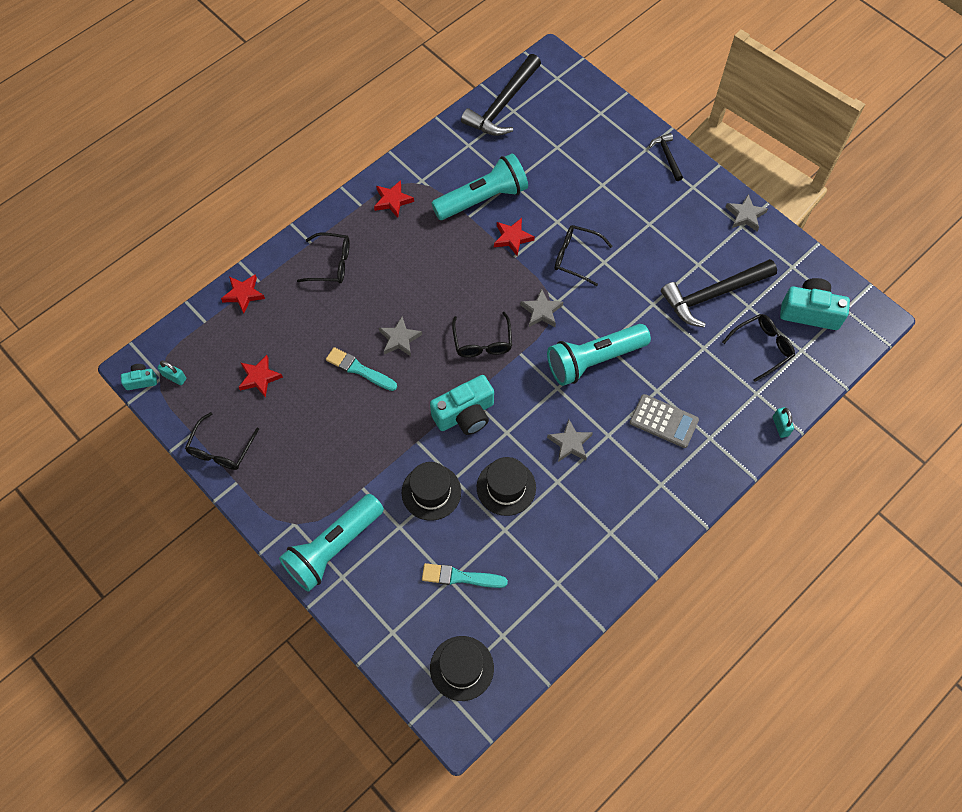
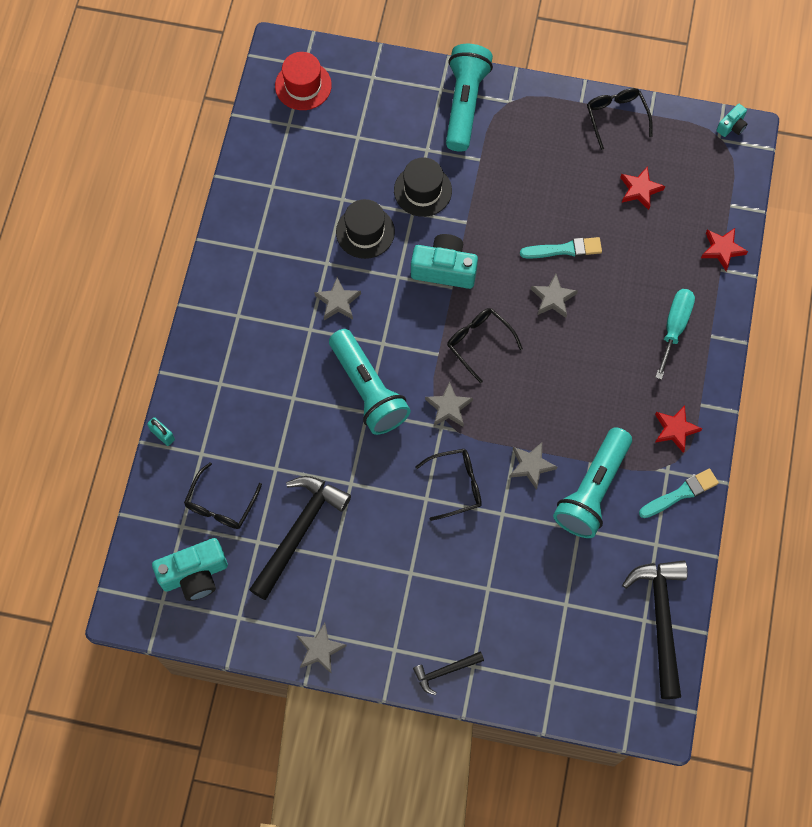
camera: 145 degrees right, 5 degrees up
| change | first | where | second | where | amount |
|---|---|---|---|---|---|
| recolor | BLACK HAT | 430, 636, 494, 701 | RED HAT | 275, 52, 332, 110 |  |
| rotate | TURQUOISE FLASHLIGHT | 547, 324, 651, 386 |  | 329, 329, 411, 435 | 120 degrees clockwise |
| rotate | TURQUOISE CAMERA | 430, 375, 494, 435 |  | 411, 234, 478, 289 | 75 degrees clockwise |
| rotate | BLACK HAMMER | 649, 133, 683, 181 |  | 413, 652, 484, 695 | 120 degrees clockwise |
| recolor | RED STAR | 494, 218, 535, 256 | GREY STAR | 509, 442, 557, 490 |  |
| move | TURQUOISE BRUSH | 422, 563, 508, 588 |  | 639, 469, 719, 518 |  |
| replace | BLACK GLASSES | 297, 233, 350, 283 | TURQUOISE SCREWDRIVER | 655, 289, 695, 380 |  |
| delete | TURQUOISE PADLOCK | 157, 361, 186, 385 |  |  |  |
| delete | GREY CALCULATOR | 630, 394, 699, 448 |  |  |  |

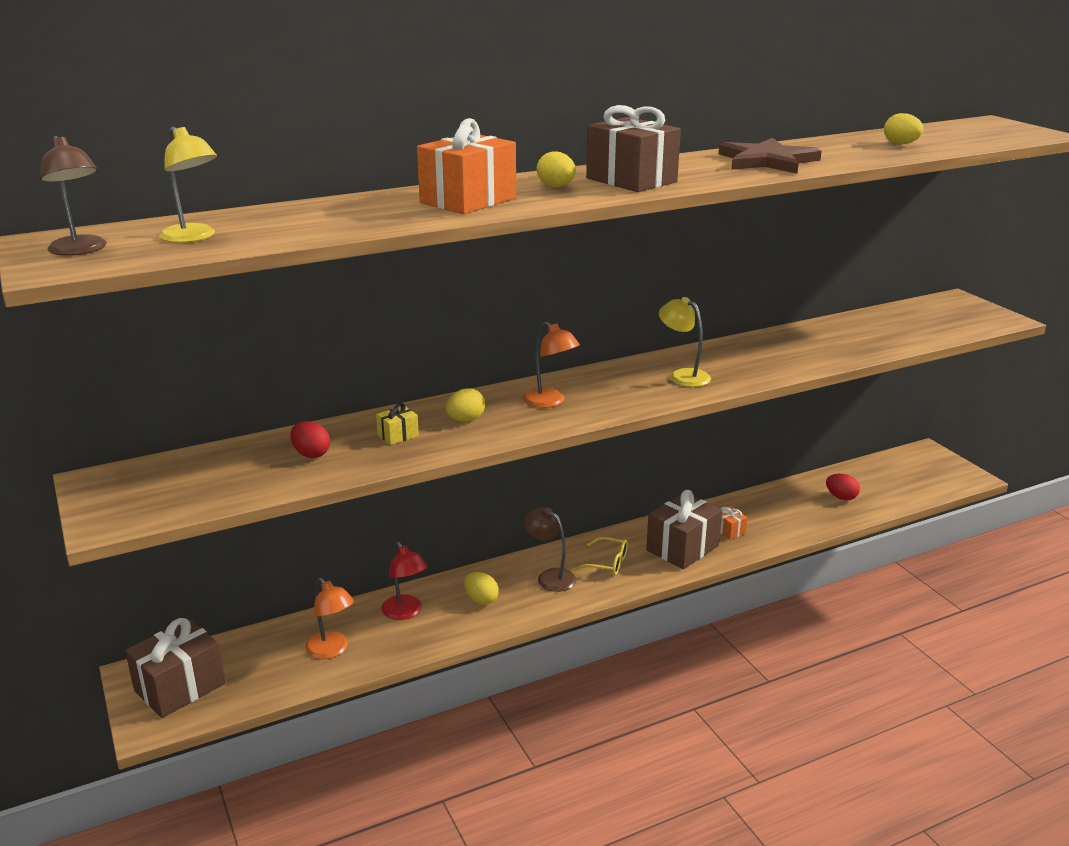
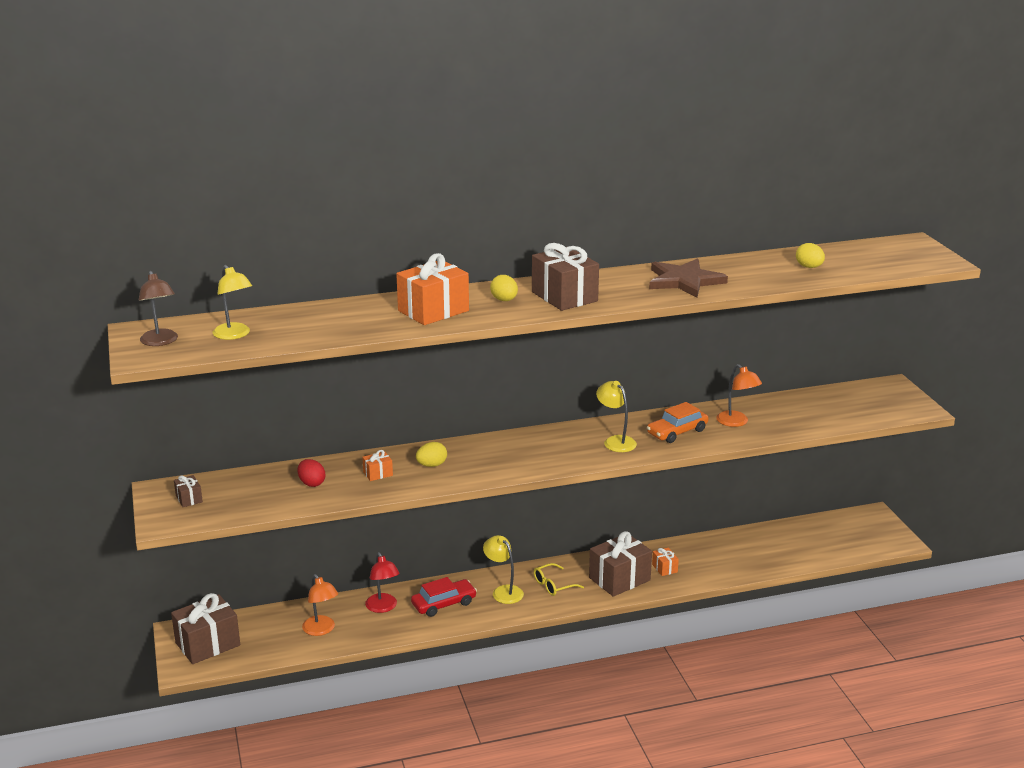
camera: 10 degrees right, 0 degrees up
| change | first | where | second | where | amount |
|---|---|---|---|---|---|
| insert |  |  | BROWN GIFT | 174, 475, 203, 507 |  |
| recolor | YELLOW GIFT | 376, 403, 419, 445 | ORANGE GIFT | 362, 450, 393, 481 |  |
| replace | YELLOW EGG | 464, 572, 499, 605 | RED CAR | 411, 577, 477, 617 |  |
| recolor | BROWN LAMP | 524, 508, 576, 592 | YELLOW LAMP | 483, 535, 524, 604 |  |
| rotate | YELLOW GLASSES | 573, 537, 628, 576 |  | 534, 563, 584, 596 | 120 degrees clockwise |
| insert |  |  | ORANGE CAR | 647, 402, 709, 443 |  |
| move | ORANGE LAMP | 523, 321, 580, 408 |  | 716, 364, 762, 427 |  |
| delete | RED EGG | 826, 474, 860, 500 |  |  |  |

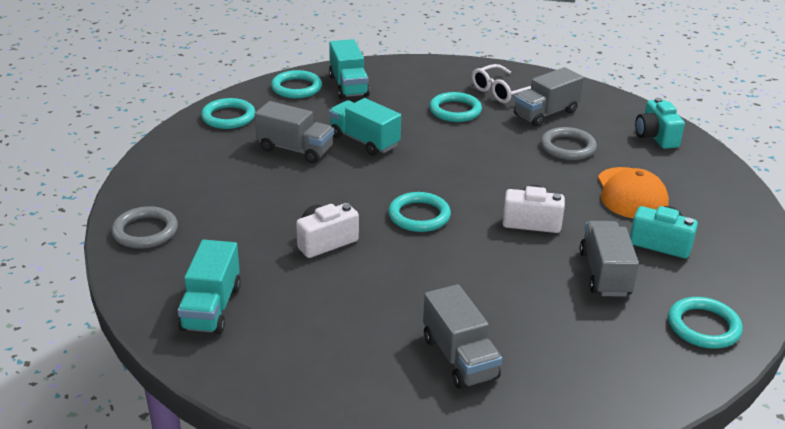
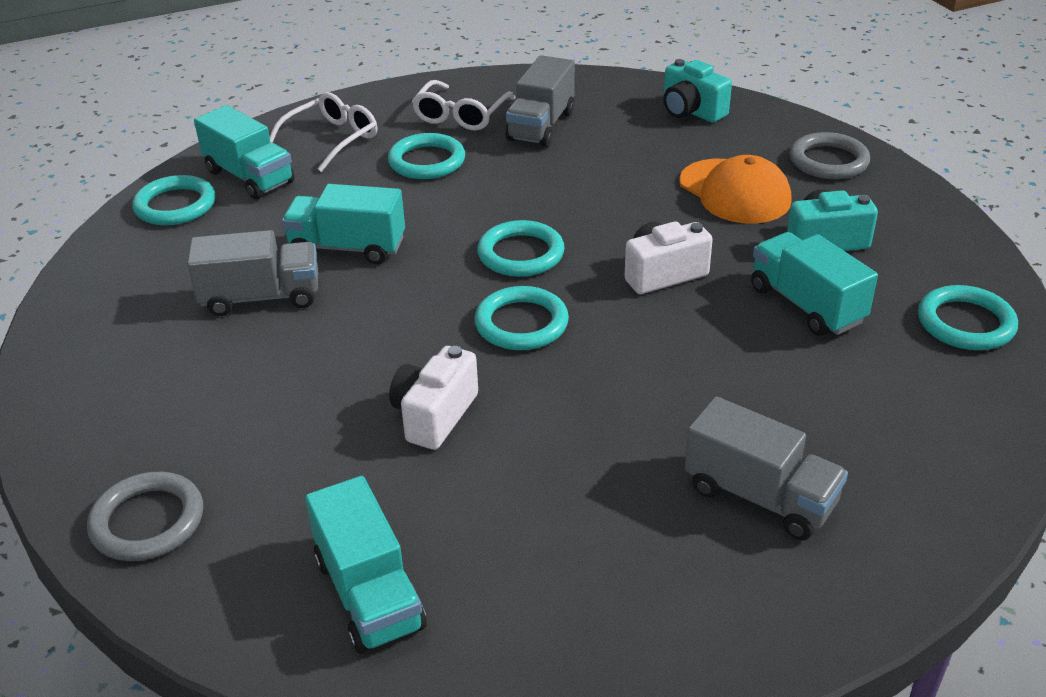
camera: 30 degrees left, 5 degrees up
| change | first | where | second | where | amount |
|---|---|---|---|---|---|
| insert |  |  | WHITE GLASSES | 270, 92, 377, 172 |  |
| move | TURQUOISE RING | 201, 98, 255, 129 |  | 477, 220, 564, 277 |  |
| recolor | GREY TRUCK | 580, 221, 639, 297 | TURQUOISE TRUCK | 751, 232, 878, 336 |  |
| move | GREY RING | 541, 127, 597, 160 |  | 790, 132, 870, 179 |  |

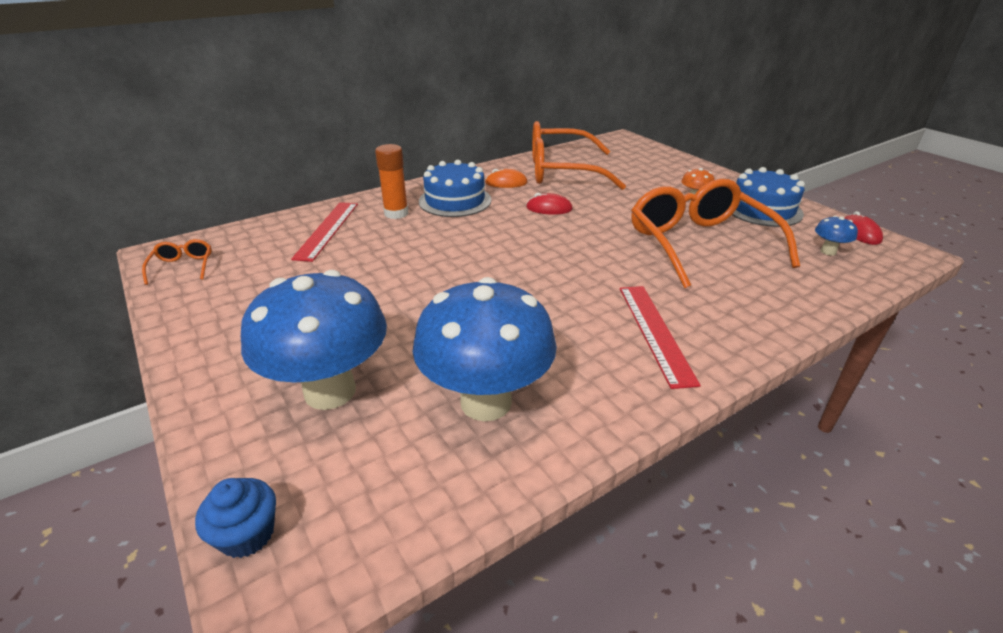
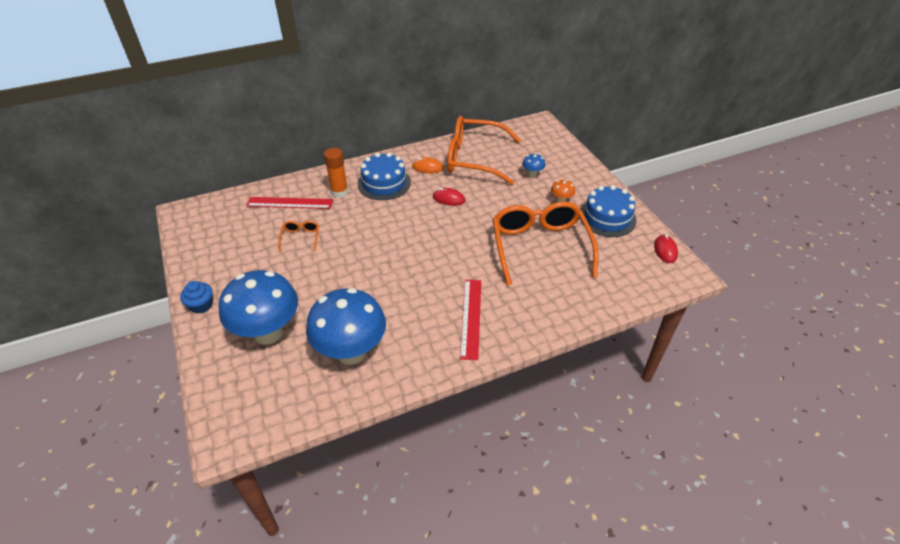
camera: 10 degrees right, 10 degrees up
| change | first | where | second | where | amount |
|---|---|---|---|---|---|
| move | BLUE CUPCAKE | 195, 478, 276, 558 |  | 180, 281, 213, 314 |  |
| rotate | RED RULER | 291, 202, 358, 262 |  | 246, 197, 333, 209 | 75 degrees clockwise |
| move | ORANGE GLASSES | 142, 239, 212, 285 |  | 278, 221, 319, 251 |  |
| move | BLUE MUSHROOM | 815, 216, 858, 256 |  | 522, 153, 545, 178 |  |

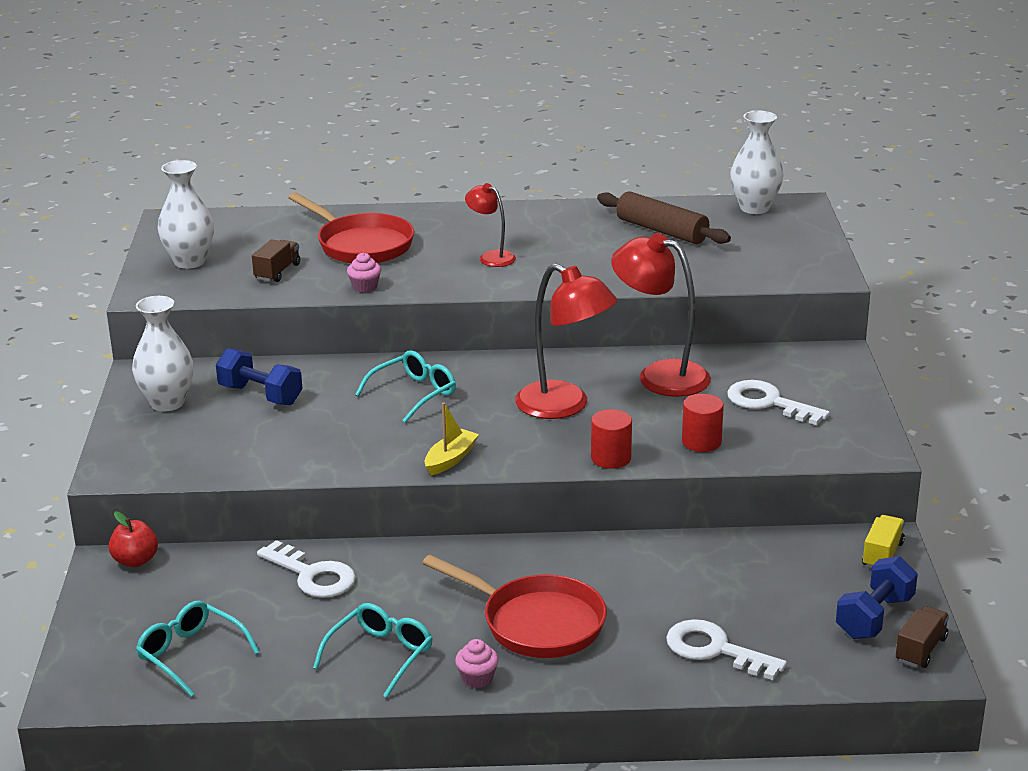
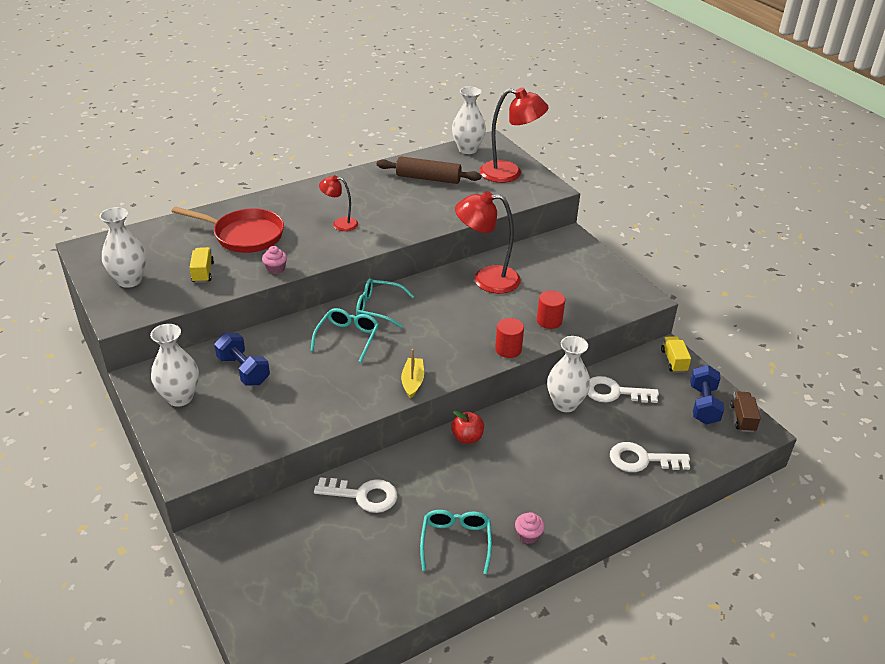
camera: 30 degrees left, 10 degrees up
| change | first | where | second | where | amount |
|---|---|---|---|---|---|
| recolor | BROWN TRUCK | 252, 239, 300, 282 | YELLOW TRUCK | 189, 247, 214, 283 |  |
| rotate | BLUE DUMBBELL | 216, 348, 303, 405 |  | 214, 332, 270, 385 | 45 degrees clockwise |
| move | TURQUOISE GLASSES | 136, 600, 260, 697 |  | 356, 278, 414, 328 |  |
| move | RED APPLE | 109, 511, 158, 567 |  | 451, 411, 484, 444 |  |
| move | RED LAMP | 515, 263, 618, 419 |  | 479, 88, 548, 183 |  |
| insert |  |  | WHITE VASE | 547, 336, 590, 412 |  |
| move | WHITE KEY | 727, 380, 830, 425 |  | 587, 376, 659, 403 |  |
| delete | RED PAN | 422, 555, 607, 658 |  |  |  |

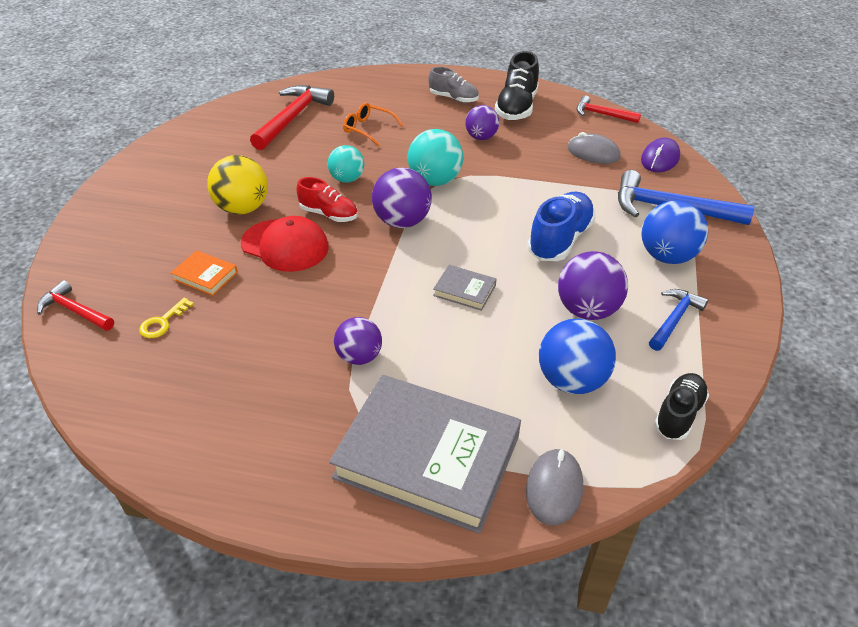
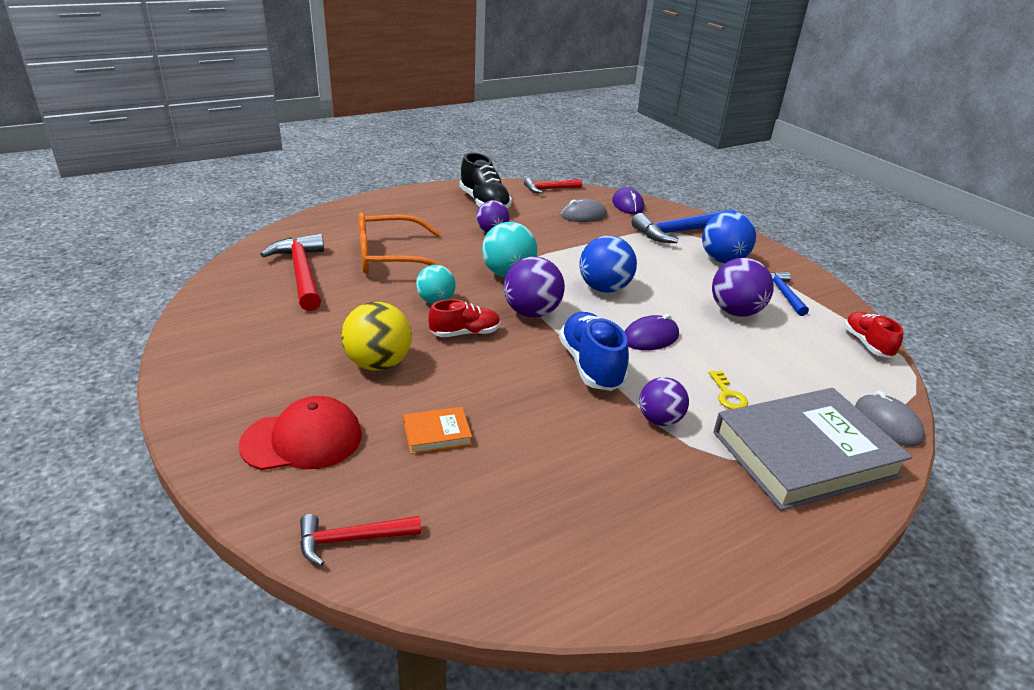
camera: 45 degrees left, 10 degrees down
| change | first | where | second | where | amount |
|---|---|---|---|---|---|
| move | RED CAP | 241, 216, 329, 272 |  | 239, 396, 362, 470 |  |
| resize | ORANGE GLASSES | 343, 102, 404, 146 |  | 358, 212, 452, 274 | x1.82 |
| move | BLUE SHOE | 527, 192, 596, 261 |  | 559, 312, 629, 391 |  |
| move | BLUE BALL | 539, 319, 616, 394 |  | 579, 236, 637, 293 |  |
| replace | GREY BOOK | 433, 265, 496, 311 | PURPLE MOUSE | 624, 314, 679, 350 |  |
| move | YELLOW KEY | 139, 297, 194, 338 |  | 709, 371, 748, 409 |  |
| recolor | BLACK SHOE | 654, 373, 709, 440 | RED SHOE | 844, 312, 903, 358 |  |
| delete | GREY SHOE | 428, 67, 479, 103 |  |  |  |

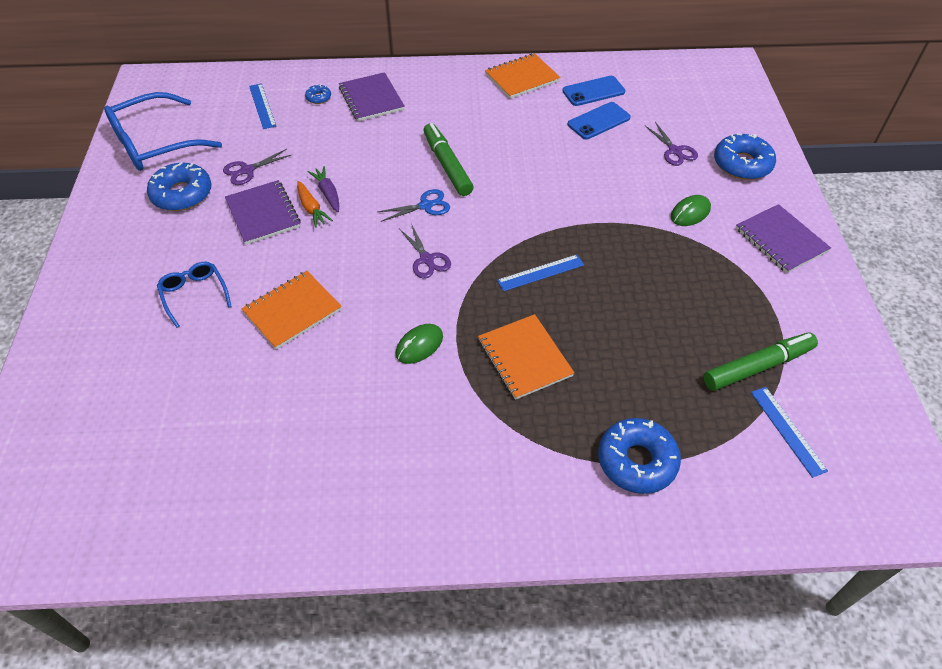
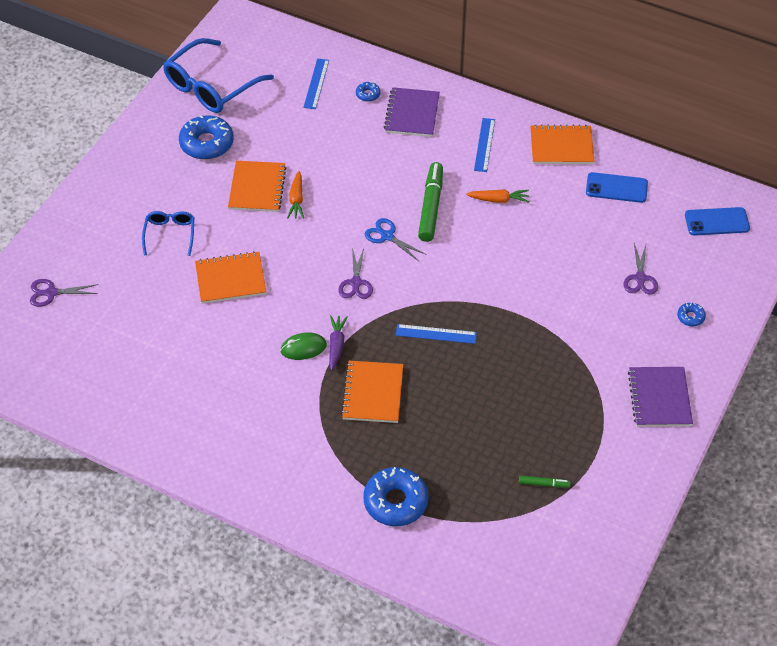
camera: 30 degrees right, 0 degrees up
| change | first | where | second | where | amount |
|---|---|---|---|---|---|
| move | PURPLE SCISSORS | 223, 149, 291, 185 |  | 30, 279, 98, 307 |  |
| rotate | BLUE GLASSES | 104, 92, 222, 171 |  | 163, 38, 274, 113 | 45 degrees counterclockwise |
| recolor | PURPLE NOTEBOOK | 225, 180, 301, 245 | ORANGE NOTEBOOK | 228, 161, 286, 212 |  |
| move | PURPLE CARROT | 308, 166, 339, 212 |  | 329, 315, 348, 370 |  |
| rotate | BLUE SCISSORS | 377, 189, 450, 222 |  | 365, 218, 425, 261 | 150 degrees counterclockwise |
| insert |  |  | ORANGE CARROT | 466, 189, 529, 203 |  |
| move | BLUE RULER | 751, 387, 828, 478 |  | 474, 118, 495, 172 |  |
| resize | GREEN MARKER | 703, 332, 818, 391 |  | 519, 476, 570, 488 | x0.47 |
| resize | BLUE DONUT | 714, 133, 776, 180 |  | 677, 302, 706, 327 | x0.47 |
| move | BLUE PHONE | 568, 102, 631, 139 |  | 685, 207, 750, 235 |  |
| delete | GREEN MOUSE | 671, 195, 711, 226 |  |  |  |

